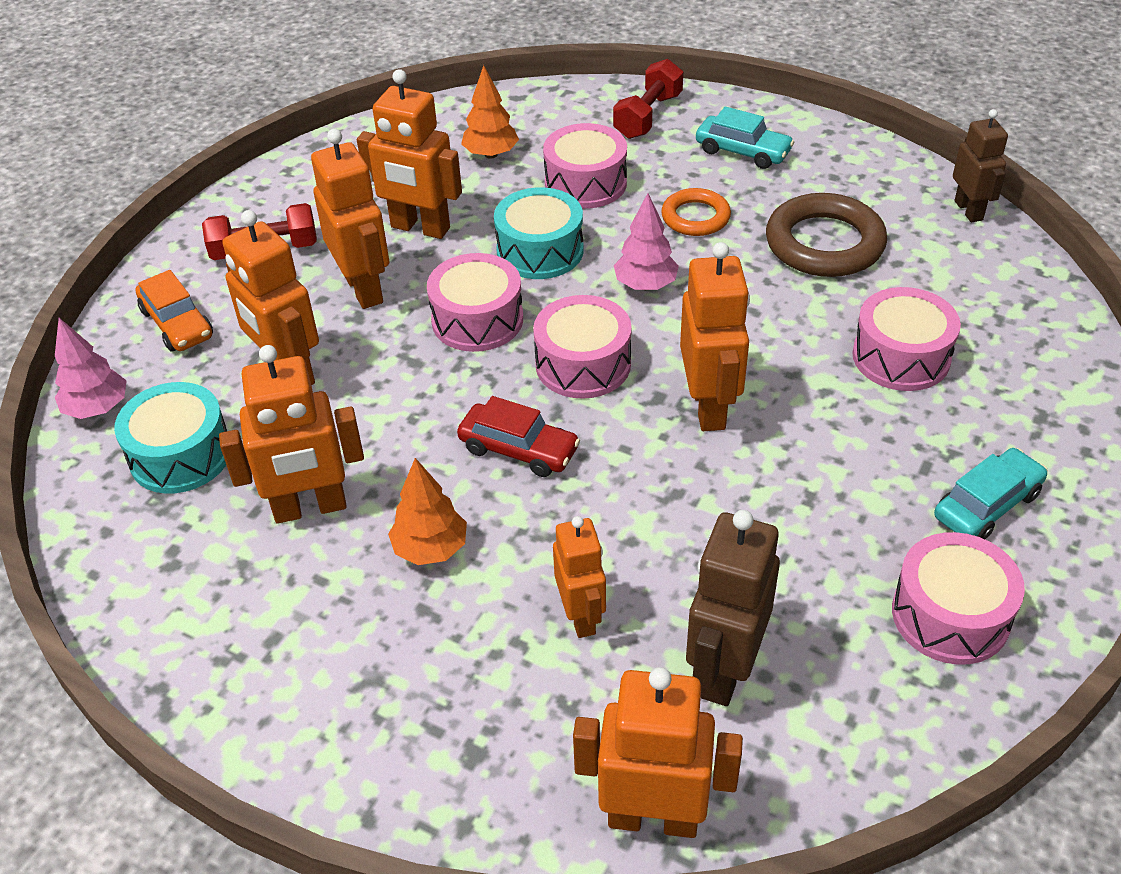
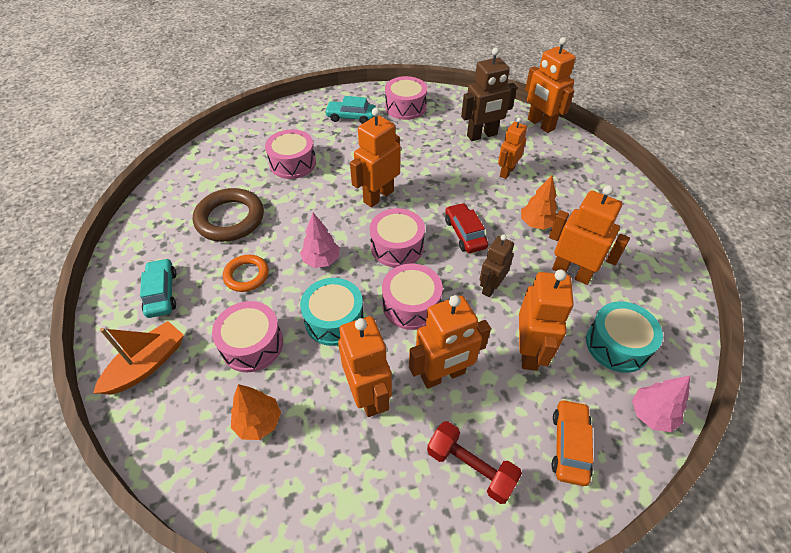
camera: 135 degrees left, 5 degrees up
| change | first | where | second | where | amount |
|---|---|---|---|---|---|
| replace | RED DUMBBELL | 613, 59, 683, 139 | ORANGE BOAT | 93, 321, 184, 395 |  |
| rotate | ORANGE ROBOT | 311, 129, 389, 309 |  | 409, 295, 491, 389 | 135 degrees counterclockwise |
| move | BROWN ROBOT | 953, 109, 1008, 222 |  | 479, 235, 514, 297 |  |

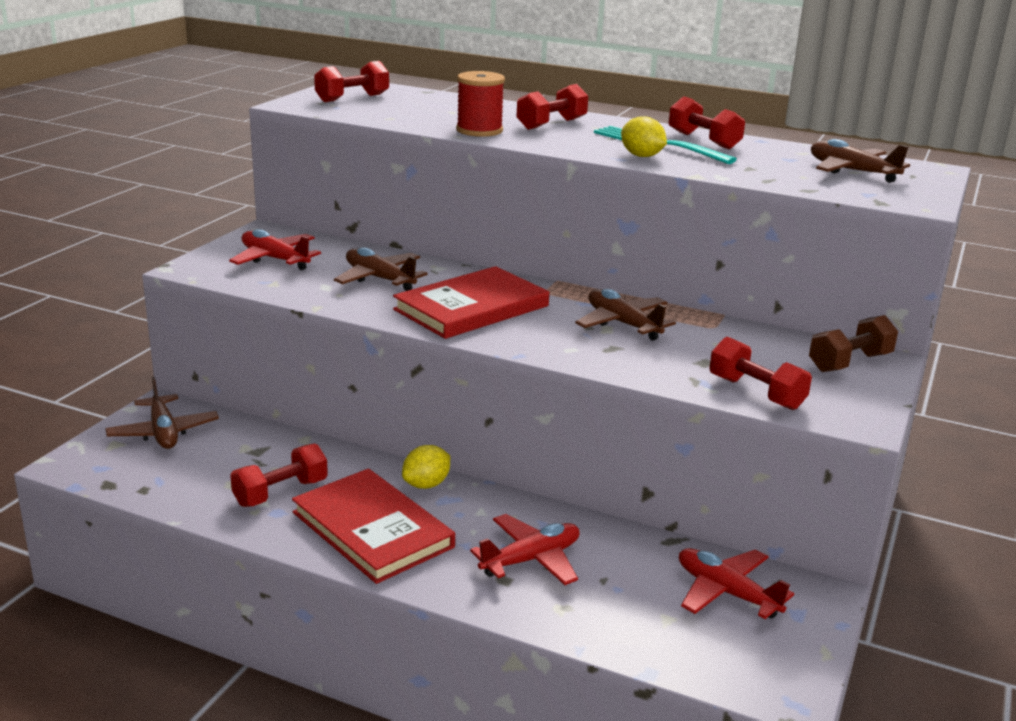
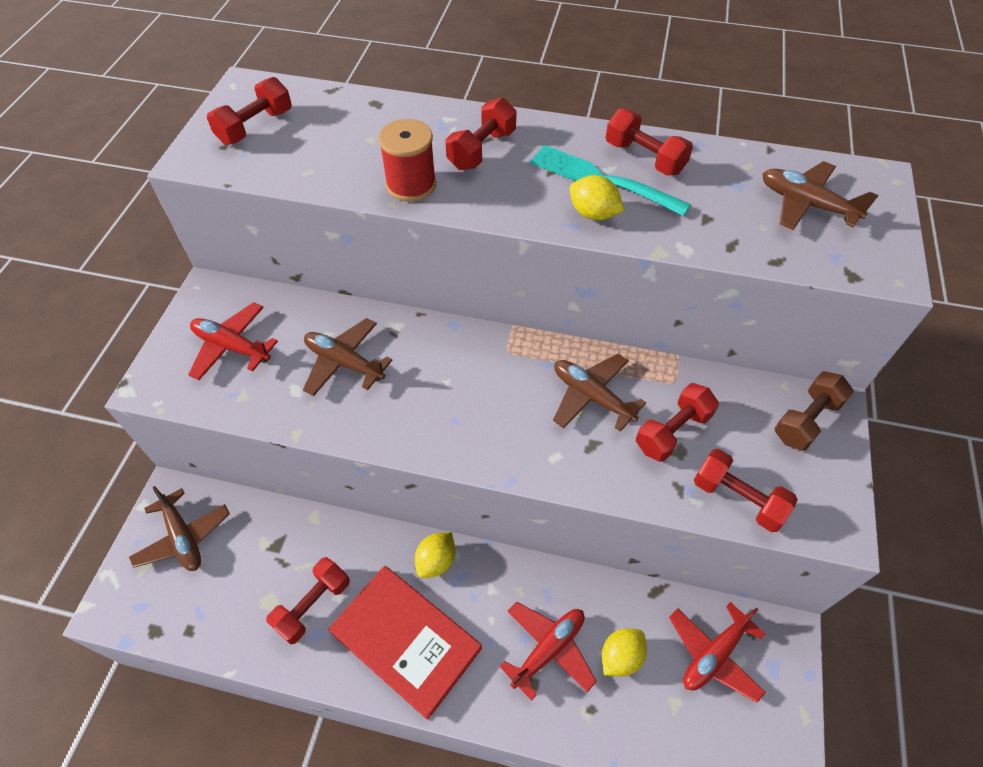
camera: 10 degrees left, 30 degrees up
| change | first | where | second | where | amount |
|---|---|---|---|---|---|
| insert |  |  | YELLOW LEMON | 602, 628, 647, 676 |  |
| insert |  |  | RED DUMBBELL | 636, 383, 719, 462 |  |
| rotate | RED PLANE | 679, 548, 794, 619 |  | 669, 602, 766, 703 | 75 degrees counterclockwise |
| delete | RED BOOK | 393, 266, 549, 339 |  |  |  |

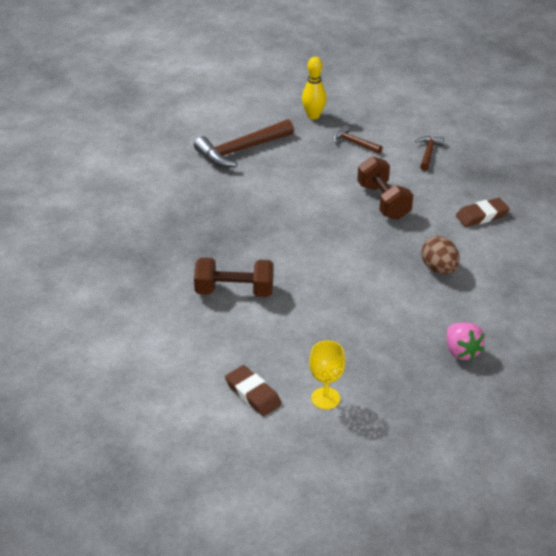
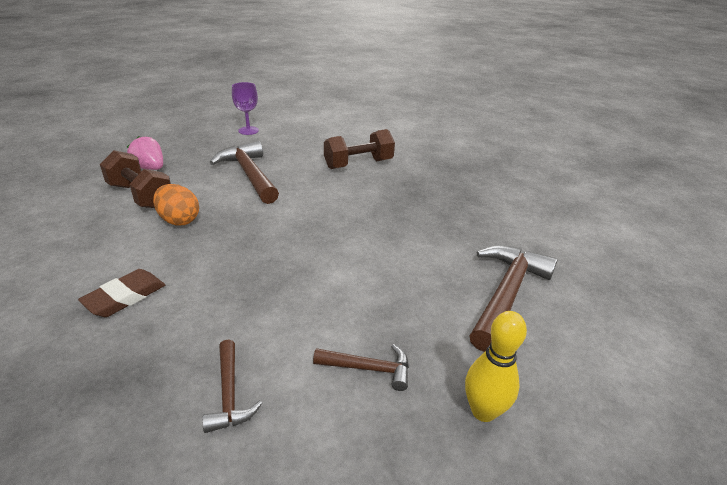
camera: 150 degrees right, 5 degrees down
| change | first | where | second | where | amount |
|---|---|---|---|---|---|
| move | BROWN DUMBBELL | 357, 156, 413, 220 |  | 100, 150, 171, 208 |  |
| recolor | BROWN EGG | 422, 236, 460, 274 | ORANGE EGG | 153, 184, 199, 225 |  |
| insert |  |  | BROWN HAMMER | 209, 141, 279, 204 |  |
| recolor | YELLOW GOBLET | 309, 341, 345, 409 | PURPLE GOBLET | 232, 82, 259, 135 |  |
| delete | BROWN ERASER | 225, 365, 282, 416 |  |  |  |

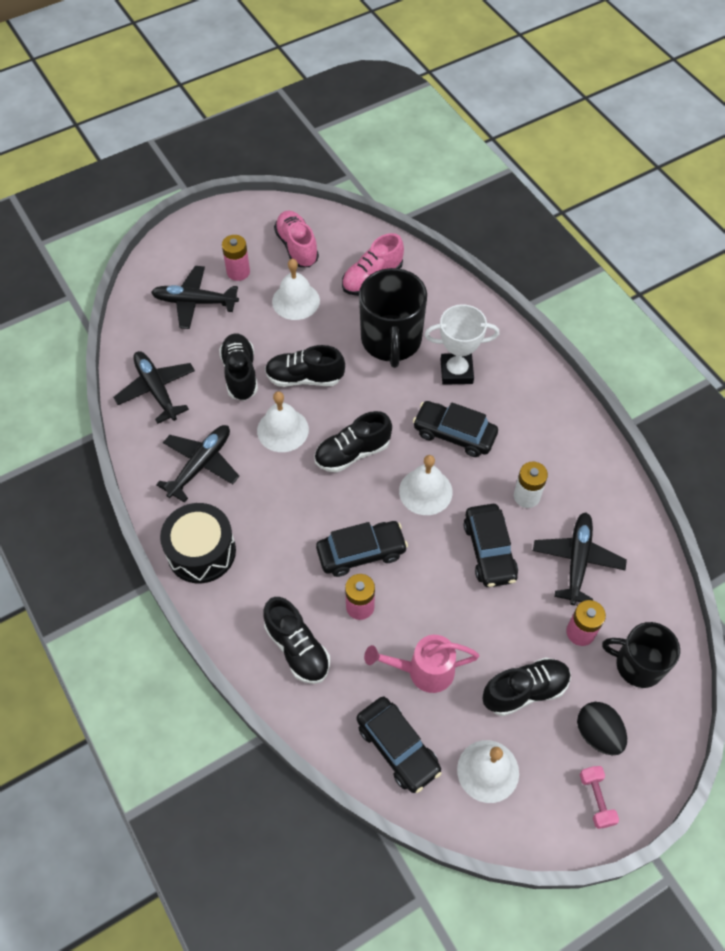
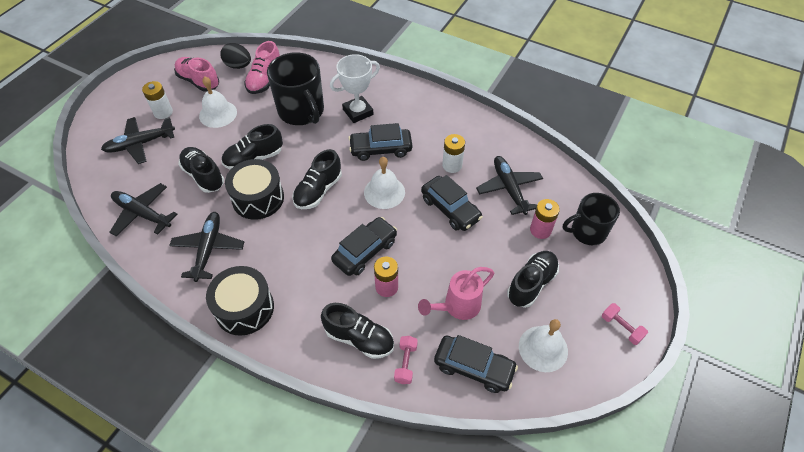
camera: 30 degrees left, 5 degrees down
| change | first | where | second | where | amount |
|---|---|---|---|---|---|
| recolor | PINK BATTERY | 222, 235, 250, 281 | WHITE BATTERY | 142, 81, 173, 119 |  |
| move | BLACK EGG | 577, 702, 627, 755 |  | 220, 43, 251, 69 |  |
| replace | WHITE BELL | 257, 391, 309, 452 | BLACK DRUM | 225, 159, 284, 220 |  |
| insert |  |  | PINK DUMBBELL | 394, 336, 418, 384 |  |

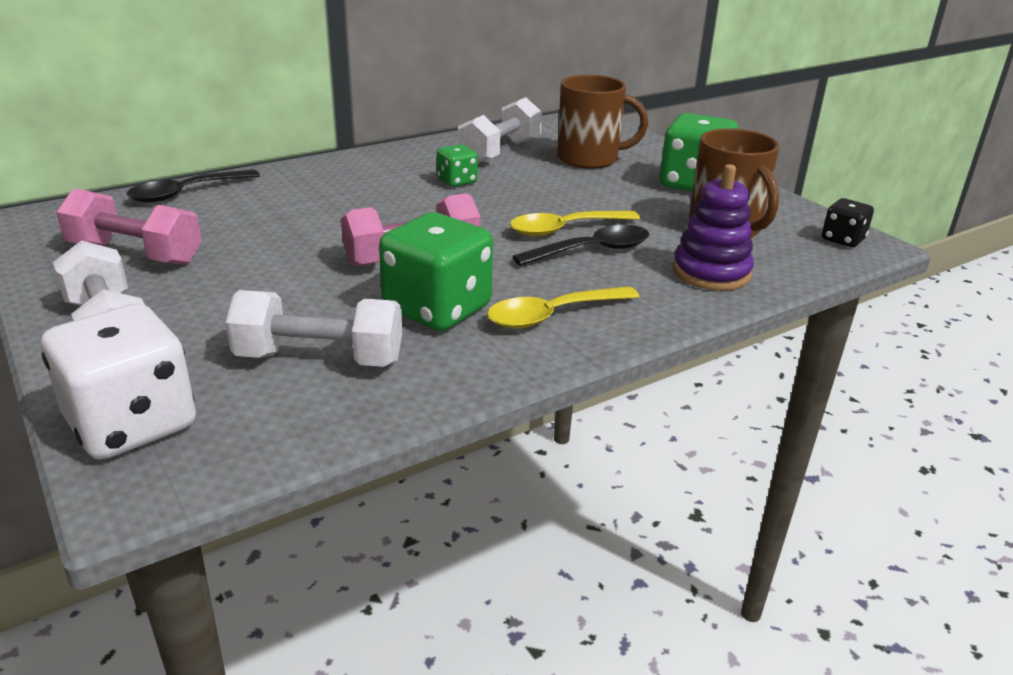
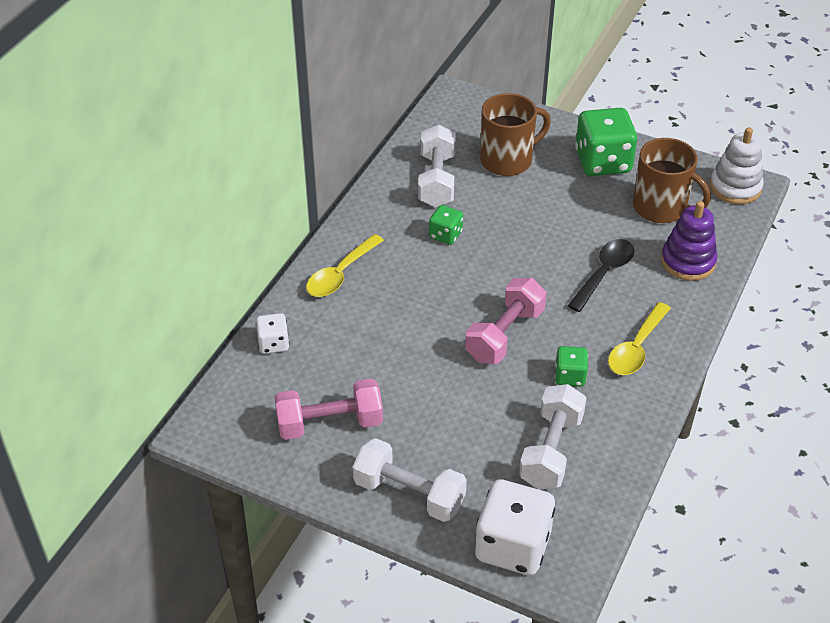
camera: 30 degrees left, 15 degrees up
| change | first | where | second | where | amount |
|---|---|---|---|---|---|
| replace | BLACK SPOON | 126, 170, 260, 203 | WHITE DICE | 256, 313, 289, 354 |  |
| move | YELLOW SPOON | 510, 211, 640, 236 |  | 306, 234, 384, 297 |  |
| rotate | WHITE DUMBBELL | 226, 290, 402, 367 |  | 519, 384, 586, 489 | 45 degrees counterclockwise |
| resize | GREEN DICE | 379, 212, 493, 331 |  | 555, 346, 588, 387 | x0.51 |
| replace | BLACK DICE | 822, 198, 874, 247 | WHITE STACKING TOY | 710, 127, 764, 205 |  |

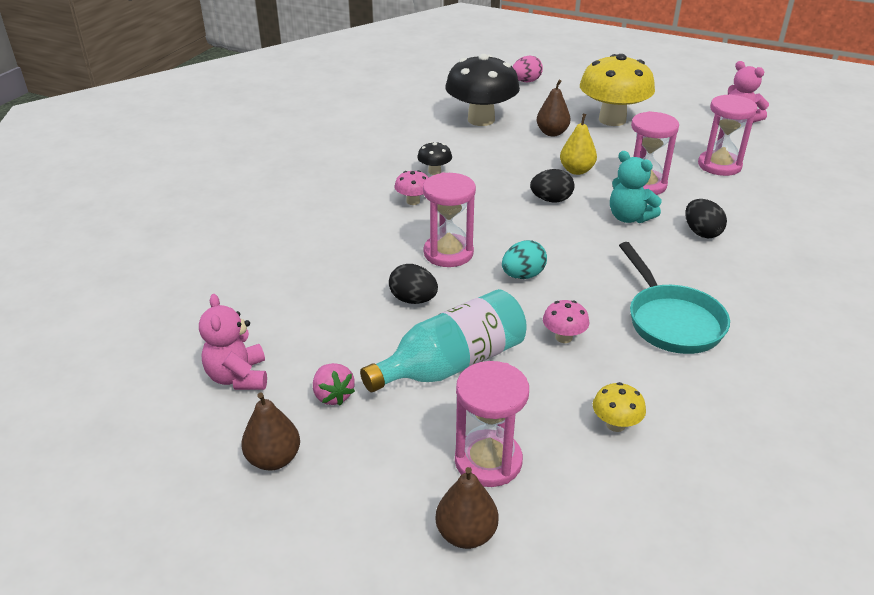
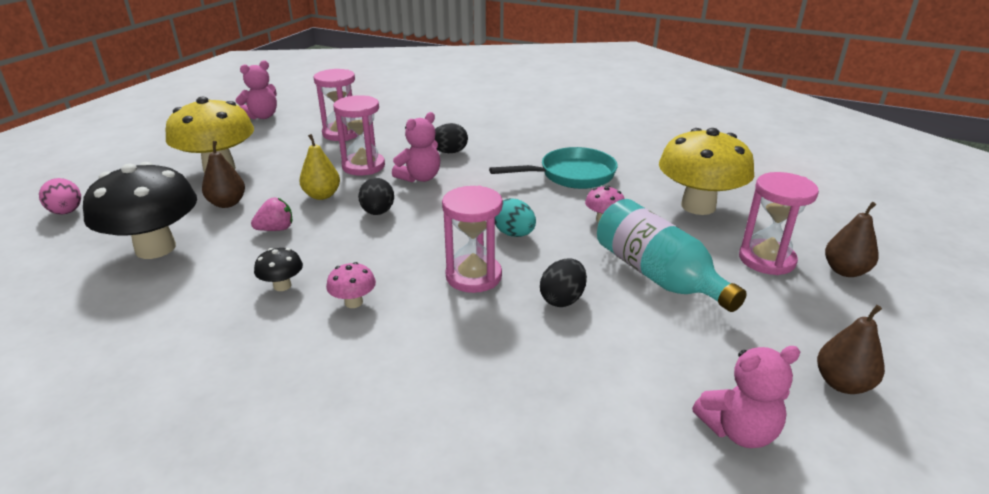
camera: 90 degrees left, 5 degrees down
| change | first | where | second | where | amount |
|---|---|---|---|---|---|
| move | PINK STRAWBERRY | 313, 363, 355, 406 |  | 251, 198, 293, 231 |  |
| recolor | TURQUOISE TEDDY BEAR | 610, 151, 662, 223 | PINK TEDDY BEAR | 392, 112, 440, 182 |  |
| resize | YELLOW MUSHROOM | 593, 382, 646, 432 |  | 659, 128, 754, 215 | x2.34 |

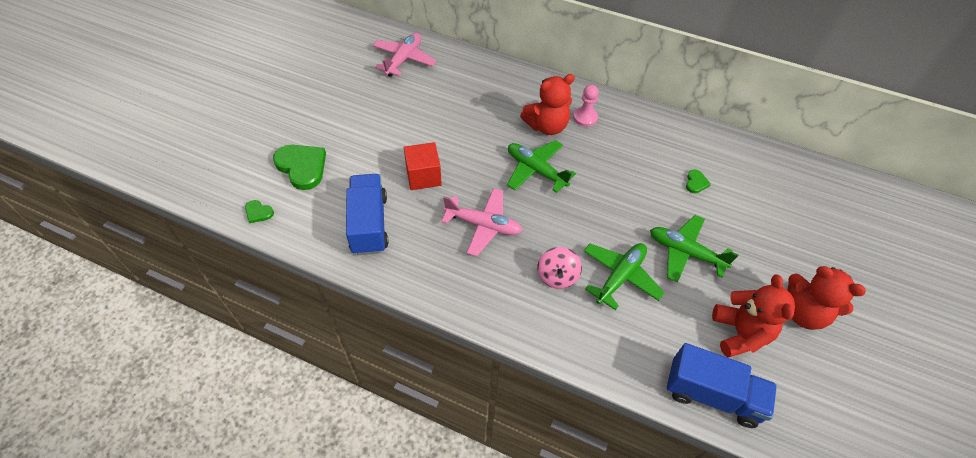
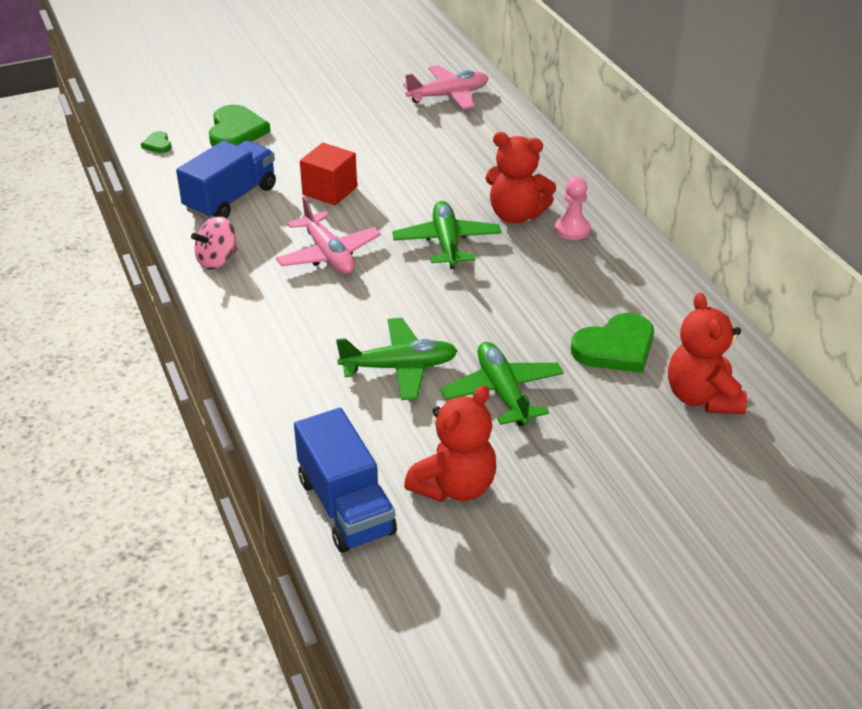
camera: 45 degrees right, 15 degrees down
| change | first | where | second | where | amount |
|---|---|---|---|---|---|
| move | PINK SPINNING TOP | 537, 247, 582, 289 |  | 191, 216, 238, 270 |  |
| resize | GREEN HEART | 686, 170, 711, 193 |  | 571, 313, 654, 373 | x2.09 |
| move | RED TEDDY BEAR | 788, 266, 866, 330 |  | 668, 293, 747, 414 |  |

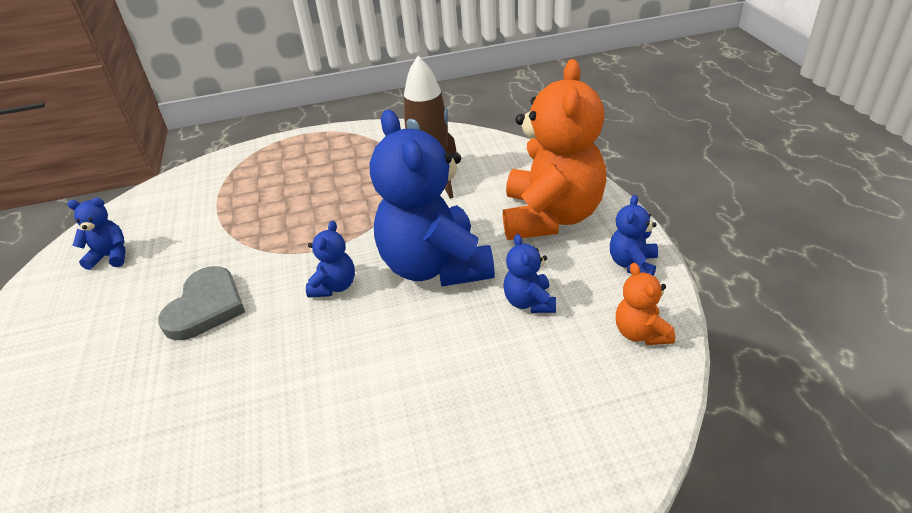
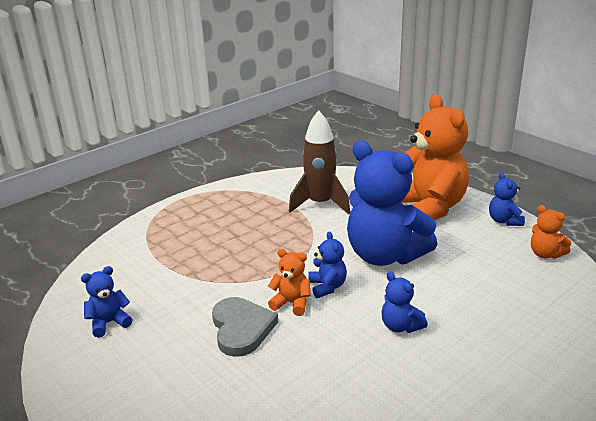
camera: 30 degrees left, 10 degrees down
| change | first | where | second | where | amount |
|---|---|---|---|---|---|
| insert |  |  | ORANGE TEDDY BEAR | 268, 249, 311, 316 |  |
| move | BLUE TEDDY BEAR | 503, 234, 556, 313 |  | 382, 272, 428, 333 |  |

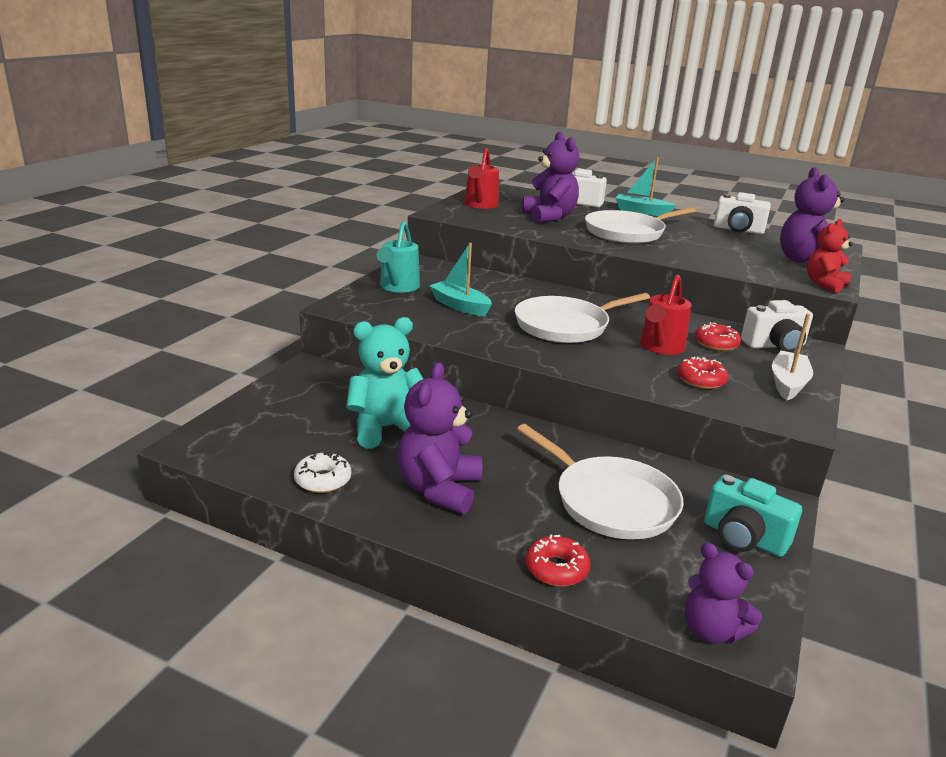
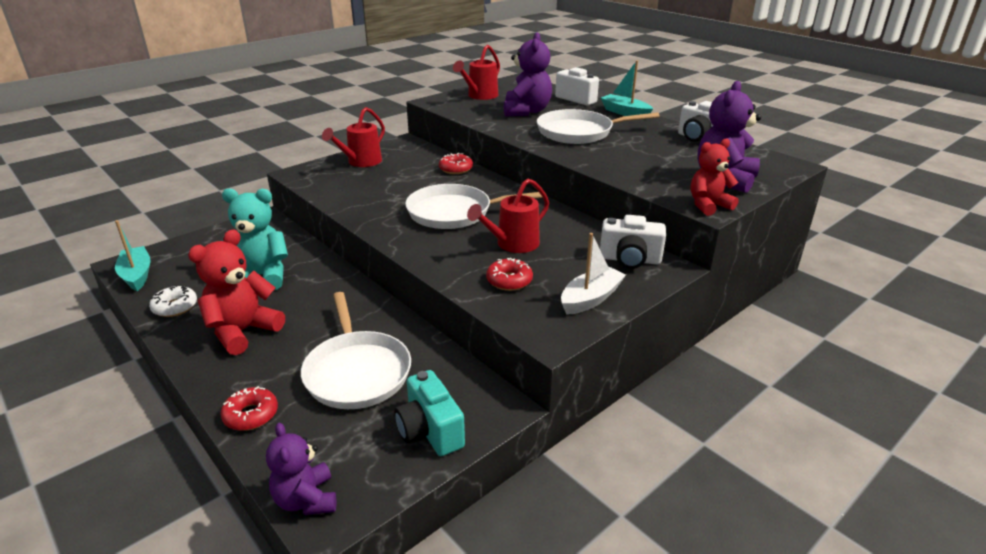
camera: 25 degrees right, 5 degrees up
| change | first | where | second | where | amount |
|---|---|---|---|---|---|
| move | TURQUOISE BOAT | 429, 243, 492, 316 |  | 115, 220, 151, 291 |  |
| recolor | PURPLE TEDDY BEAR | 397, 362, 482, 514 | RED TEDDY BEAR | 188, 230, 285, 355 |  |
| recolor | TURQUOISE WATERING CAN | 377, 221, 420, 292 | RED WATERING CAN | 322, 107, 385, 167 |  |
| move | RED DONUT | 695, 322, 741, 351 |  | 439, 153, 473, 174 |  |

